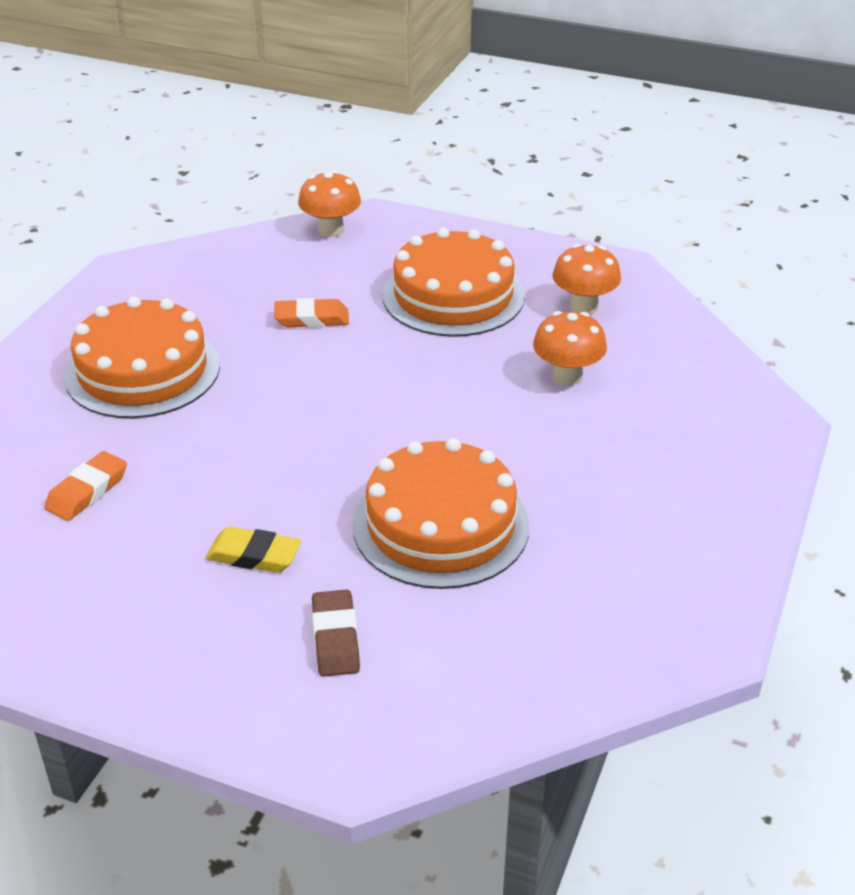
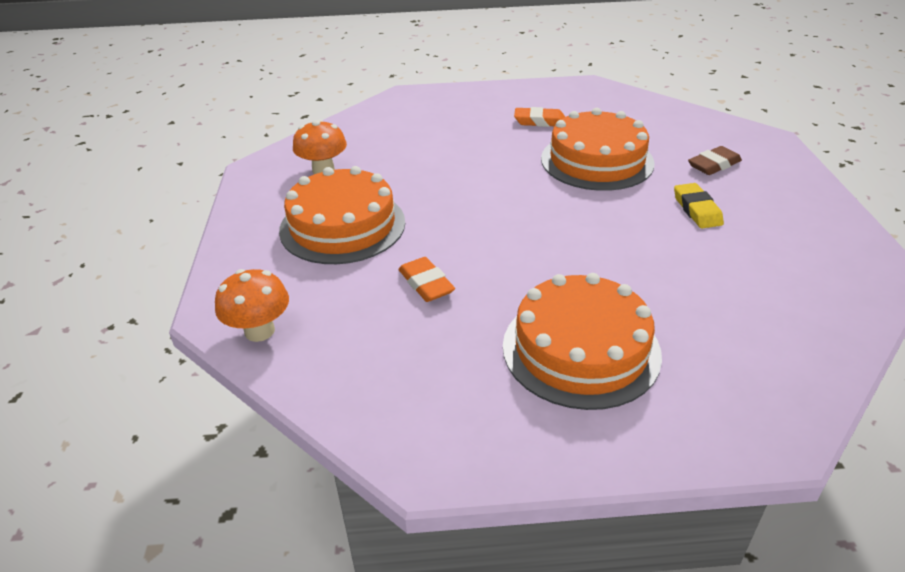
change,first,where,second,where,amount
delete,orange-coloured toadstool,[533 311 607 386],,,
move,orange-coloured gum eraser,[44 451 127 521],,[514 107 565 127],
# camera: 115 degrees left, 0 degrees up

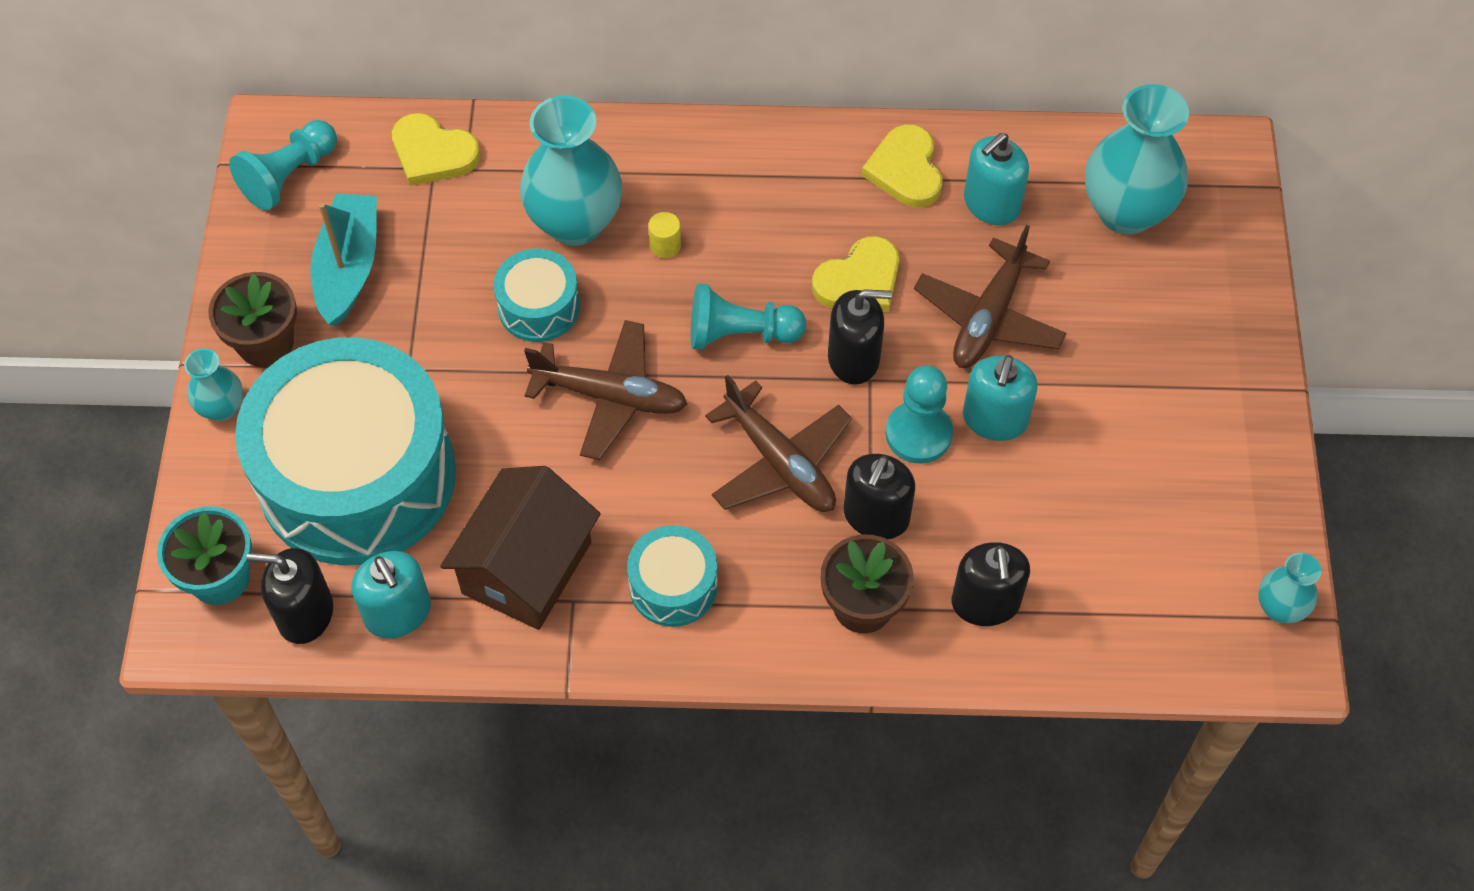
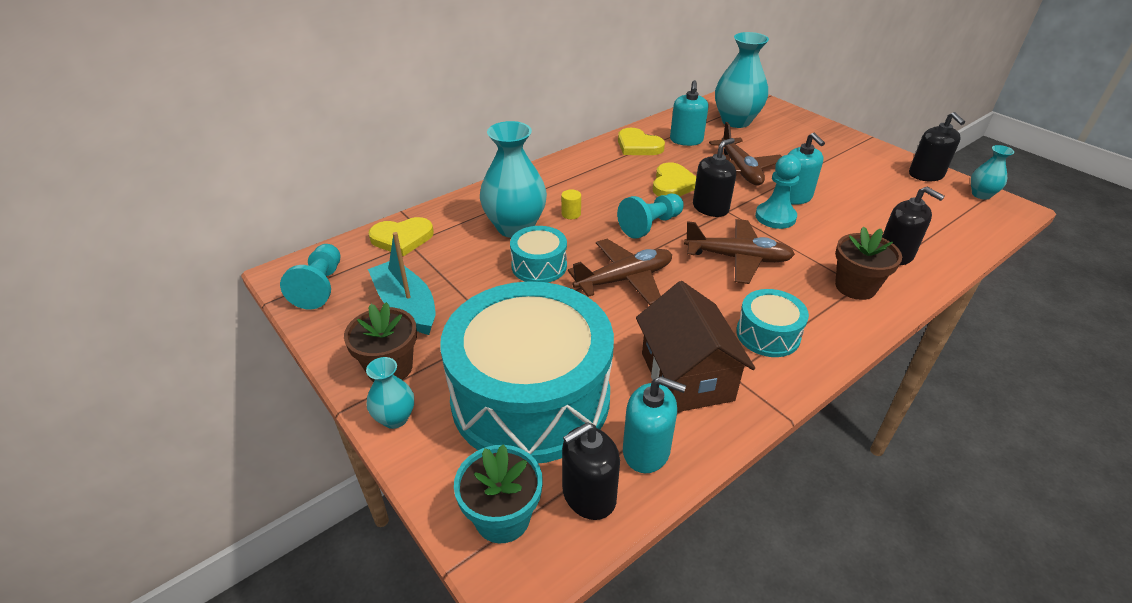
change,first,where,second,where,amount
move,ebony soap pump,[844 454 915 539],,[909 112 965 181],
# camera: 40 degrees left, 20 degrees down

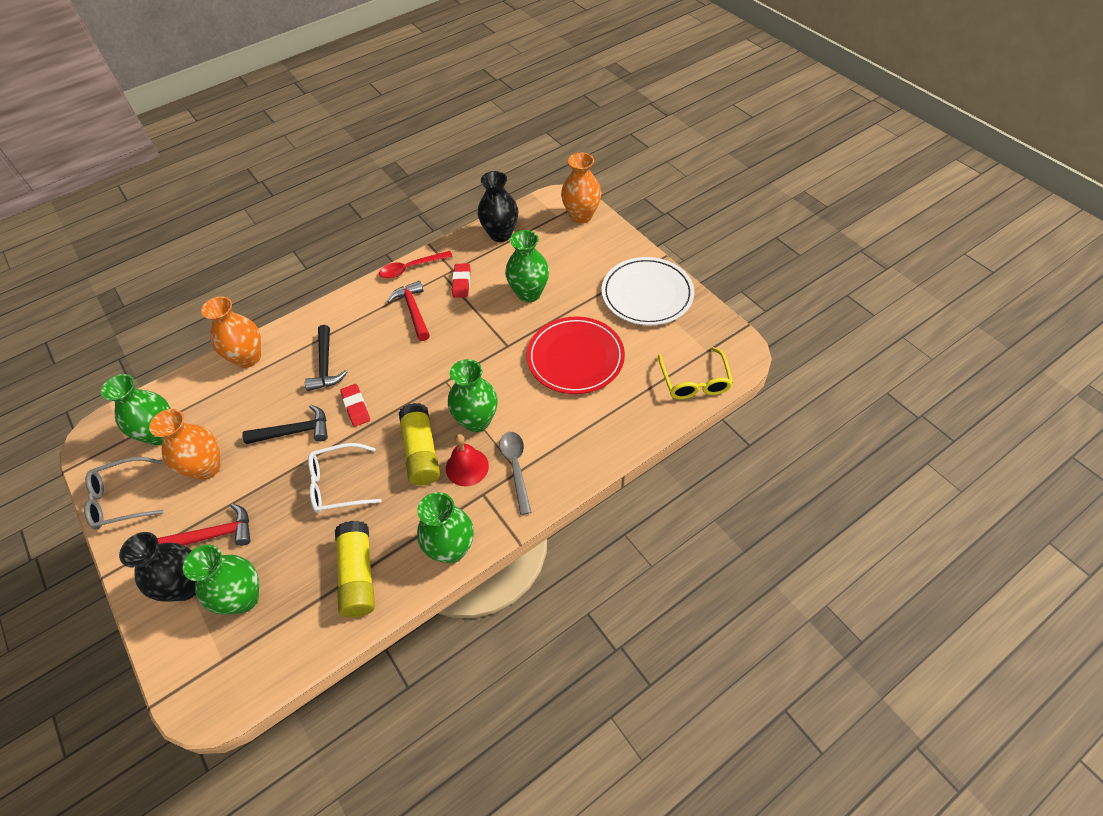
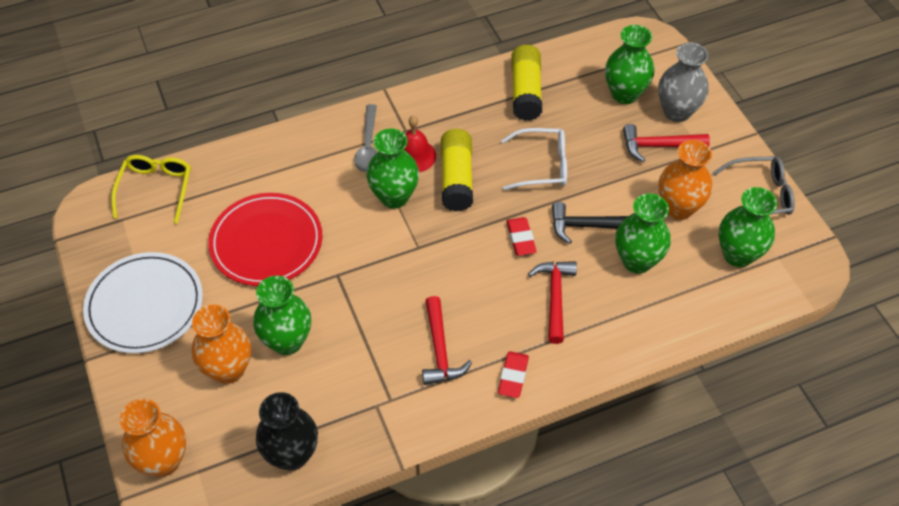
change,first,where,second,where,amount
delete,crimson tablespoon,[379 251 453 279],,,
move,crimson gum eraser,[452 263 471 298],,[498 351 529 398],
move,orange-coloured tall vase,[201 296 261 368],,[192 305 251 384],
recolor,ebony carpenter's hammer,[305 325 347 391],crimson carpenter's hammer,[528 261 577 344],
move,green tall vase,[417 492 474 563],,[615 193 671 274],
recolor,ebony tall vase,[119 532 196 602],ash-grey tall vase,[658 43 708 122],
# camera: 170 degrees left, 0 degrees up

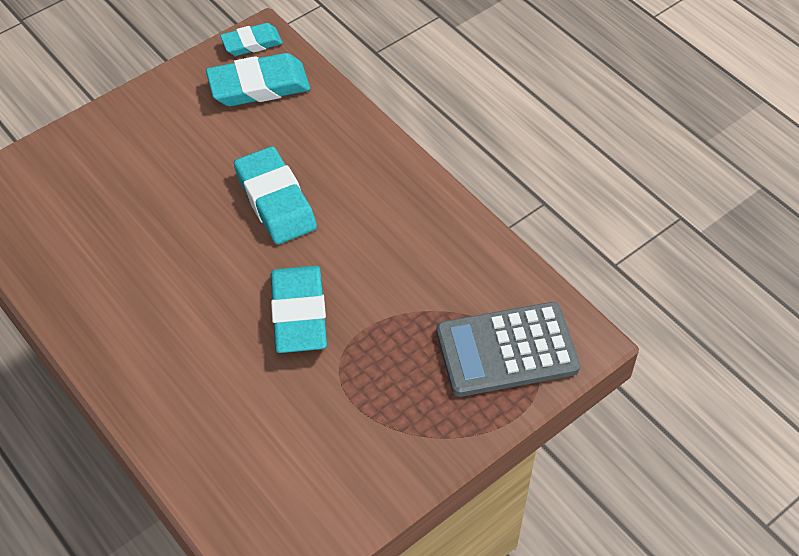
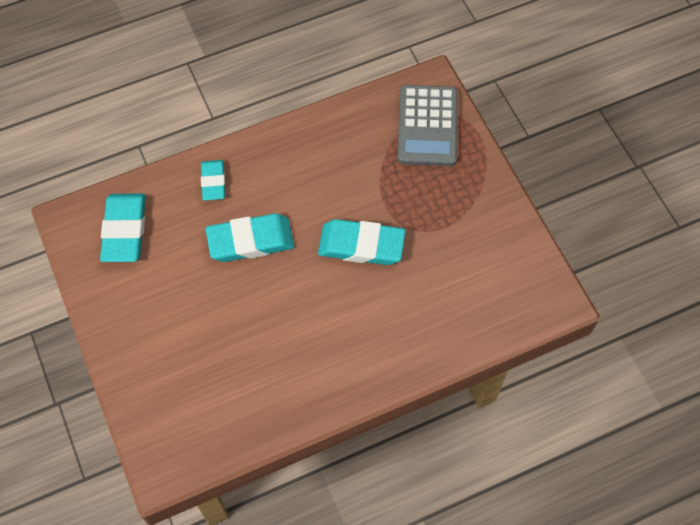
change,first,where,second,where,amount
move,teal gum eraser,[220 23 283 56],,[201 160 225 201],
# camera: 75 degrees left, 10 degrees up

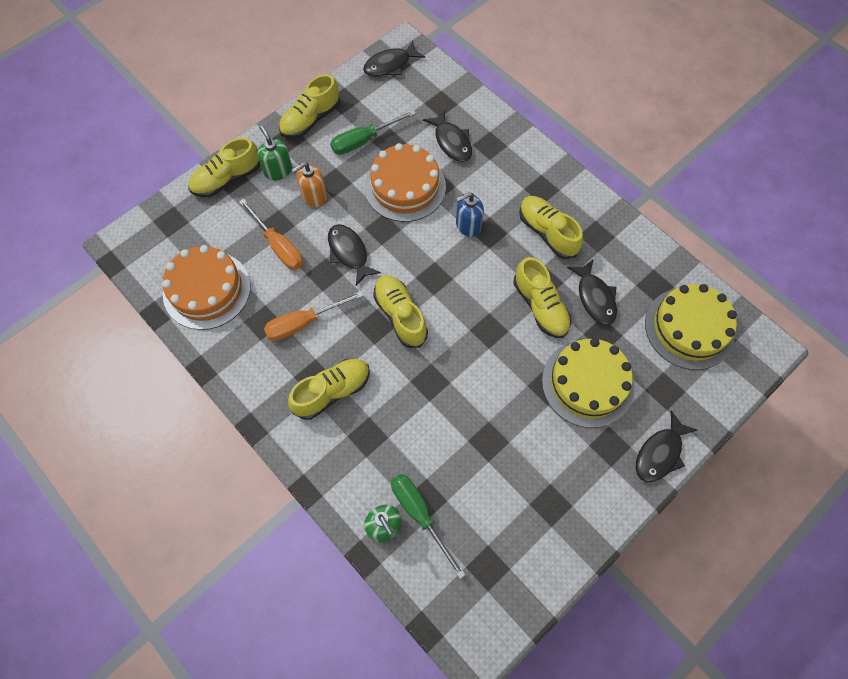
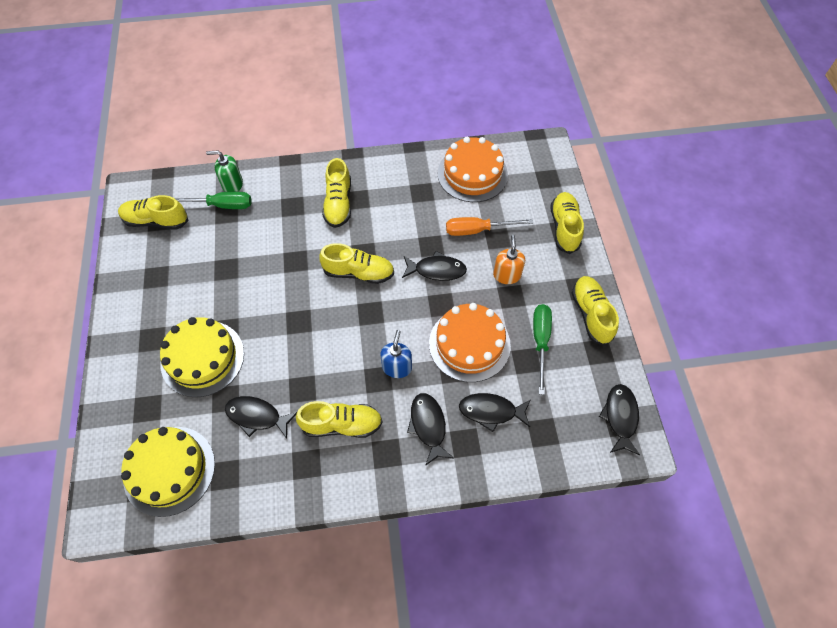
change,first,where,second,where,amount
delete,green soap pump,[258 125 292 181],,,
move,golden shoe,[513 257 571 338],,[118 195 189 230],
delete,orange-coloured screwdriver,[264 291 364 341],,,
move,ebony fish,[635 410 697 482],,[407 393 454 466],
# camera: 125 degrees right, 5 degrees down

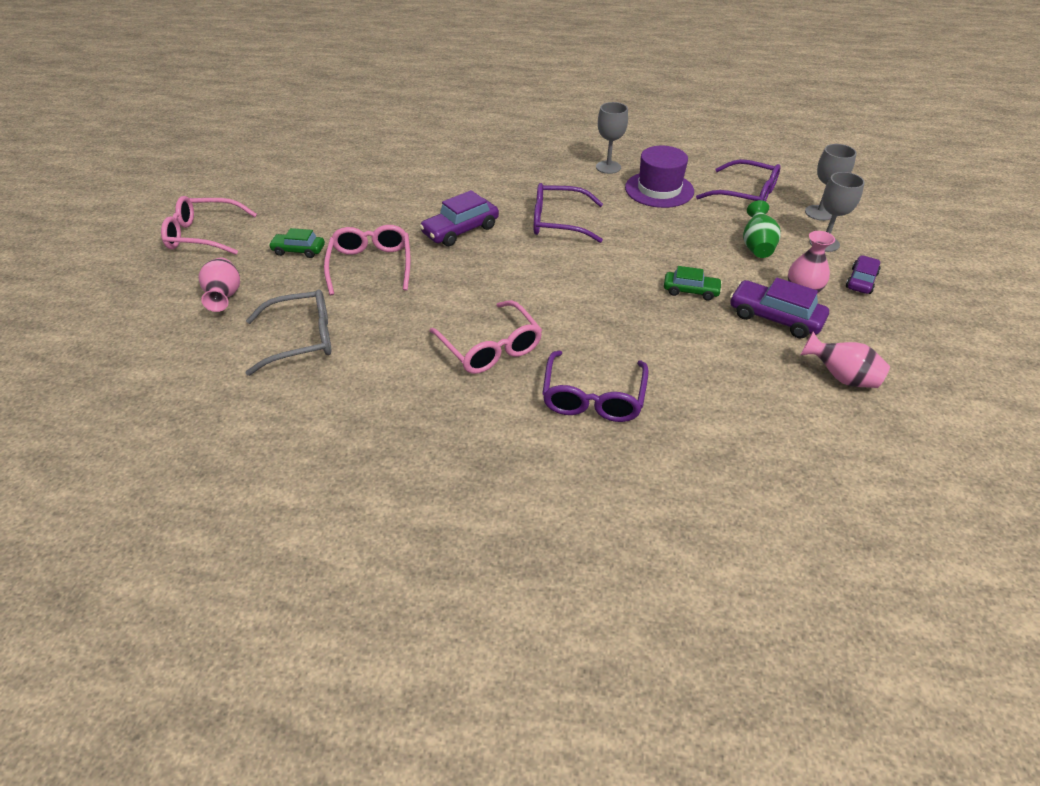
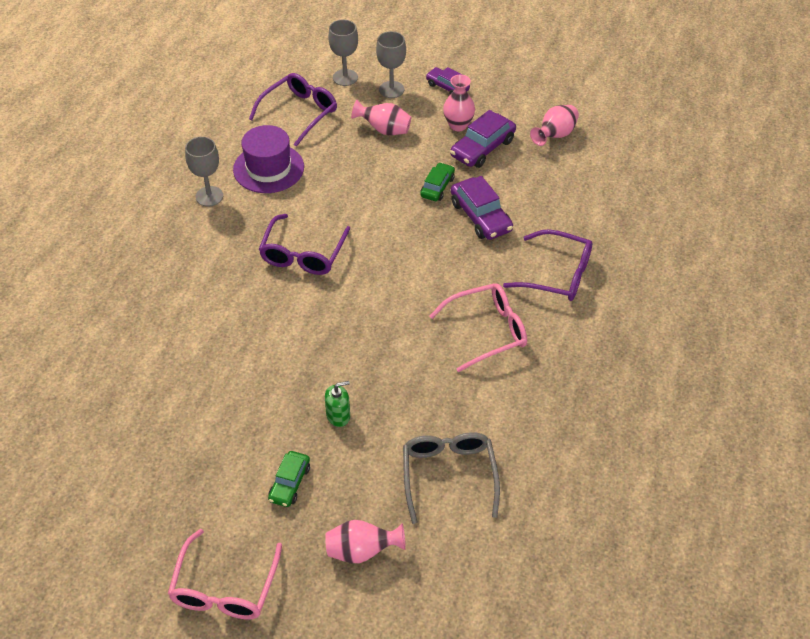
change,first,where,second,where,amount
move,violet toy car,[419 190 499 246],,[451 176 513 240],
recolor,green tall vase,[743 200 781 258],rosy tall vase,[351 100 411 135],
replace,rosy eyeglasses,[324 225 411 295],green soap pump,[325 381 350 427],
# camera: 80 degrees left, 5 degrees up

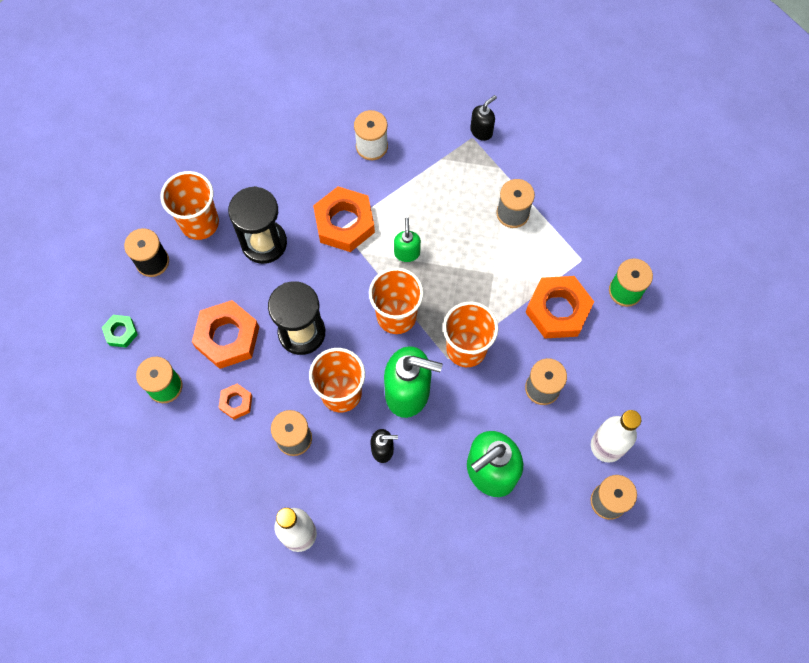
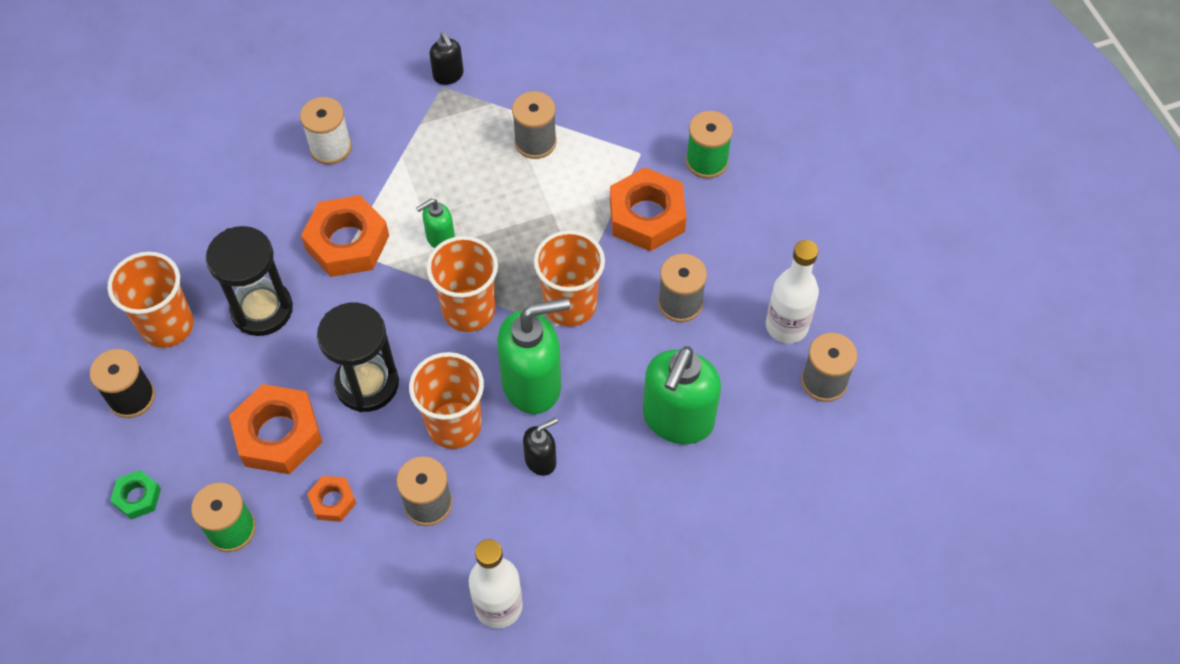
change,first,where,second,where,amount
rotate,ebony soap pump,[470 95 497 141],,[430 32 464 85],135 degrees clockwise
rotate,green soap pump,[394 217 421 262],,[416 199 455 248],90 degrees counterclockwise
# camera: 30 degrees left, 10 degrees down

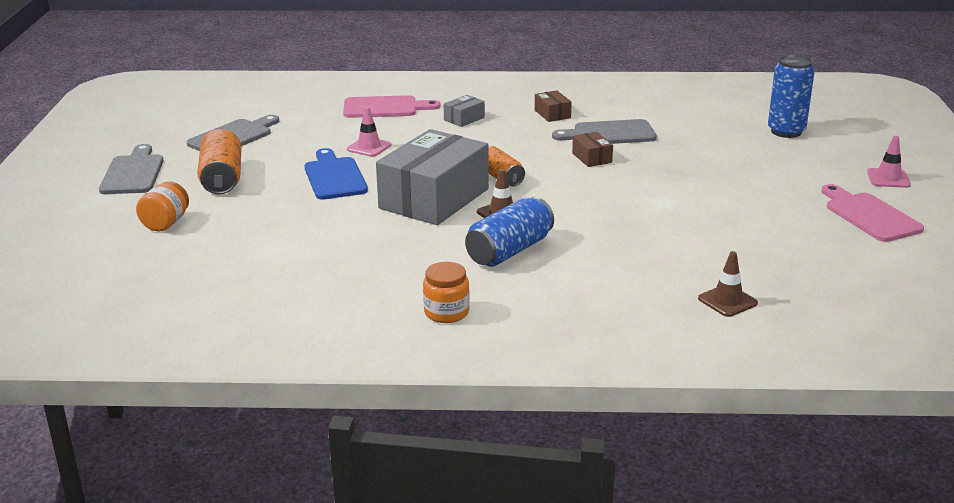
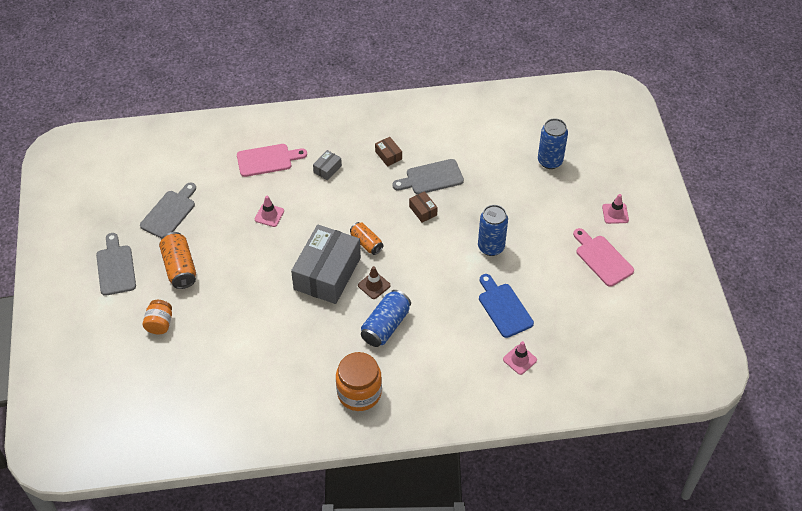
change,first,where,second,where,amount
move,cobalt cutting board,[305 148 368 200],,[479 274 534 338],
recolor,dark brown road cone,[698 251 758 317],rosy road cone,[503 341 537 375],
resize,orange-coloured jam jar,[423 262 470 323],,[336 352 382 411],x1.68
insert,,,cobalt tin,[478 205 508 256],
# camera: 10 degrees left, 25 degrees up

